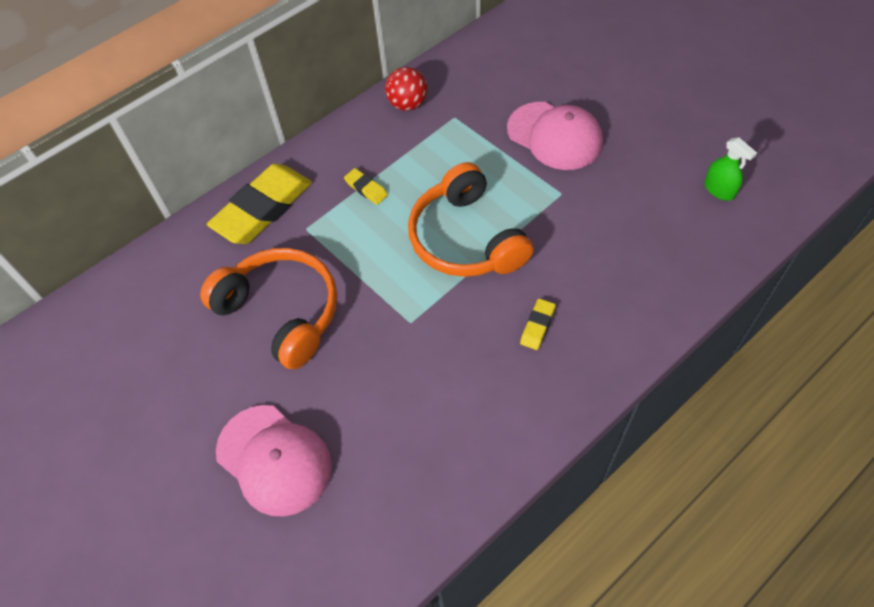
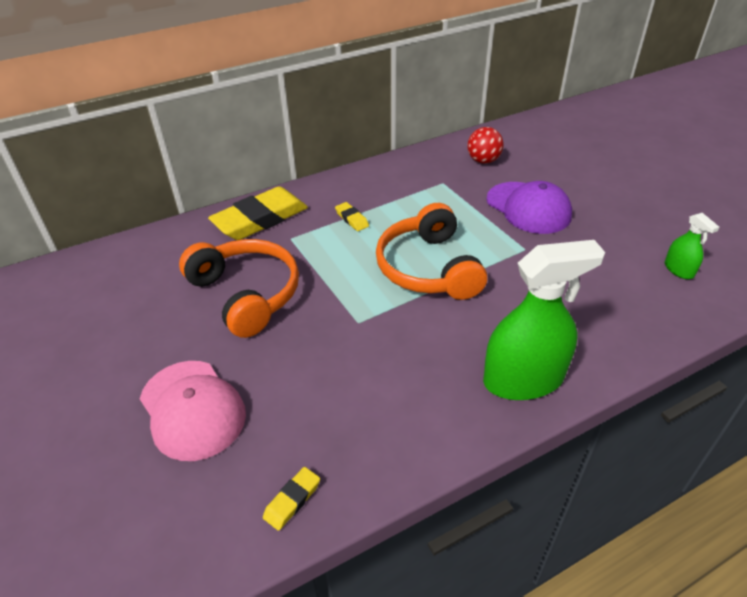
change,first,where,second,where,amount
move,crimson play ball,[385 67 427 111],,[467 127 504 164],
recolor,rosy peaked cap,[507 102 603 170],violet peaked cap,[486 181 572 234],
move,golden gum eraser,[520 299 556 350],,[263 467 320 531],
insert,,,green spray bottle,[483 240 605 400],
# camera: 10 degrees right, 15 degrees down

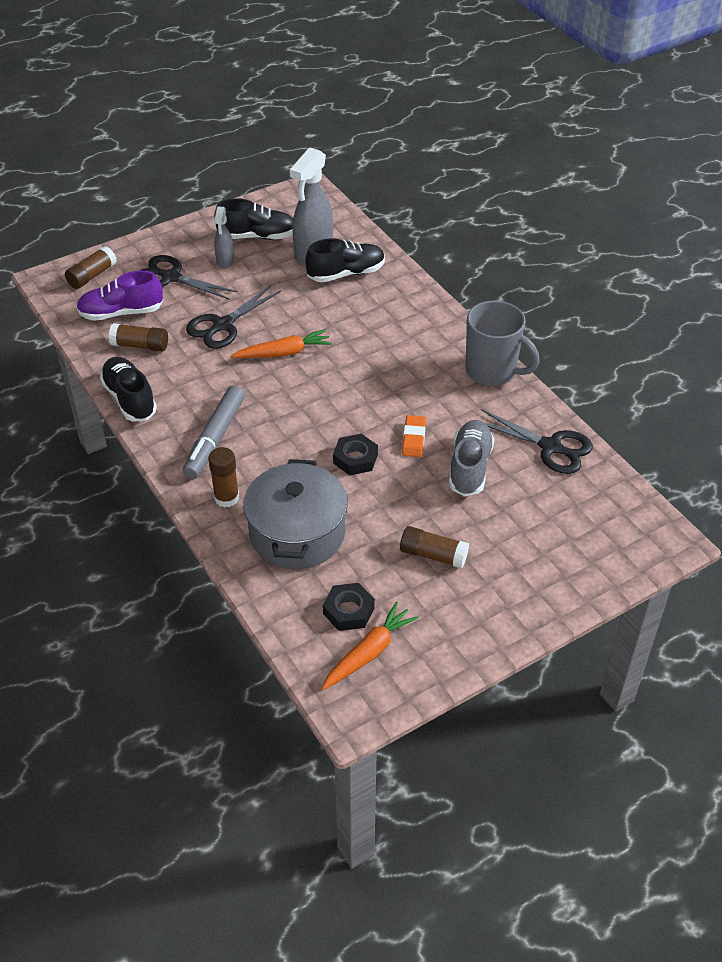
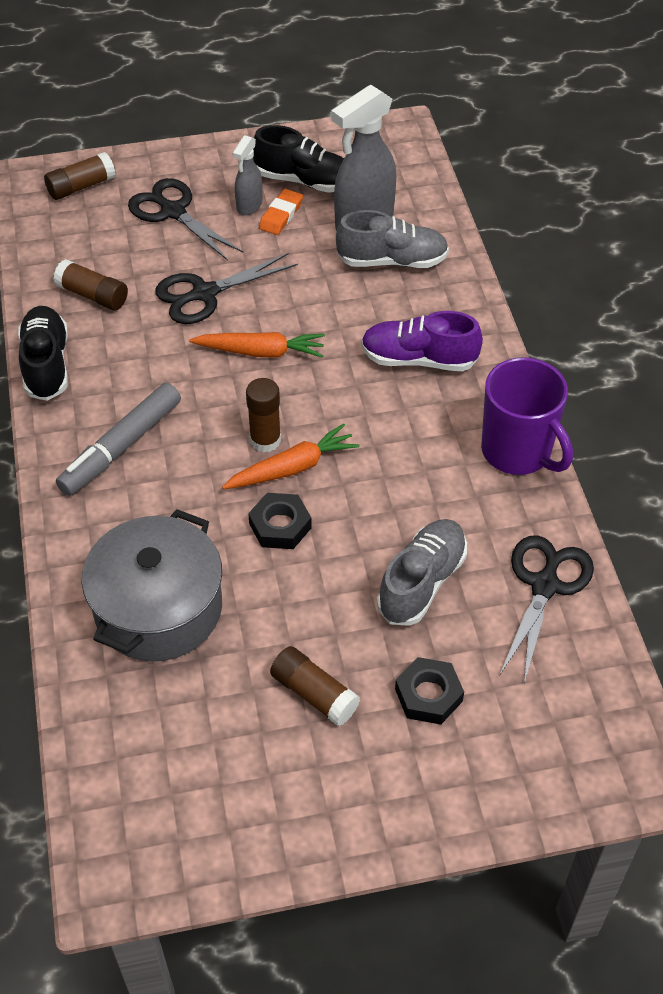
change,first,where,second,where,amount
recolor,ebony shoe,[305 238 385 282],ash-grey shoe,[336 210 449 268],
move,violet shoe,[76 270 163 321],,[361 311 483 371],
recolor,ash-grey mug,[466 301 540 386],violet mug,[481 357 573 475],
rotate,ebony shears,[481 409 593 474],,[500 536 594 683],120 degrees counterclockwise
move,orange-coloured gum eraser,[402 415 426 457],,[259 189 303 235],
move,dark brown stick of glue,[208 447 239 508],,[246 378 281 452],
move,ebony hex nut,[323 583 375 631],,[395 657 464 725],
move,orange-coloured root vegetable,[321 602 418 690],,[222 424 359 489],
# camera: 20 degrees right, 5 degrees up

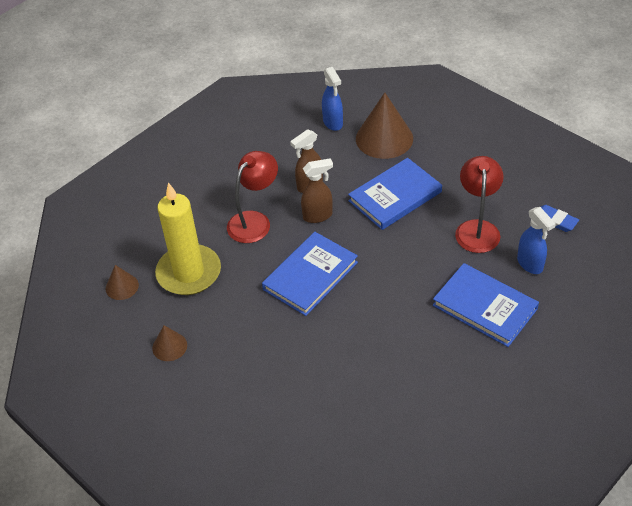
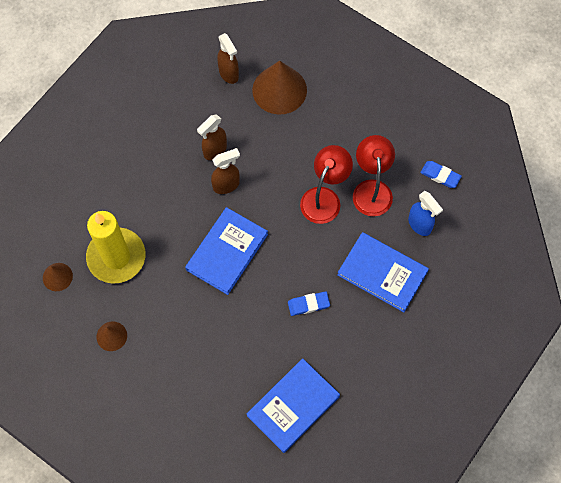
change,first,where,second,where,amount
recolor,cobalt spray bottle,[322 67 343 131],dark brown spray bottle,[217 33 239 84],
move,crimson reading lamp,[227 151 278 243],,[300 145 353 224],
move,cobalt hardback,[348 158 442 230],,[247 358 340 453],
insert,,,cobalt gum eraser,[288 291 330 316],
# camera: 10 degrees left, 20 degrees up

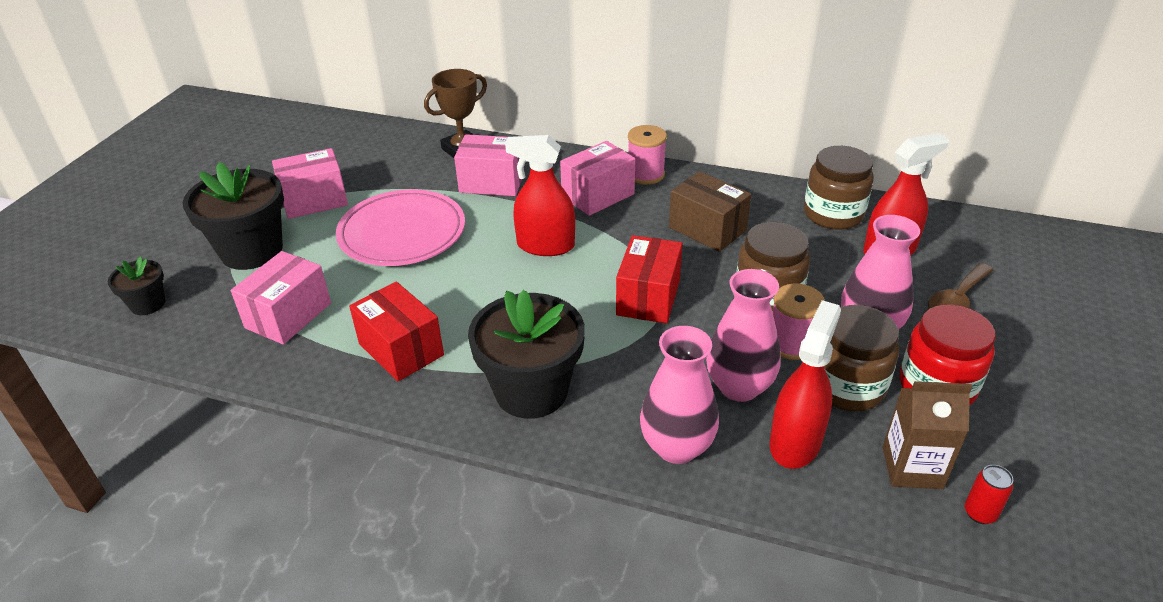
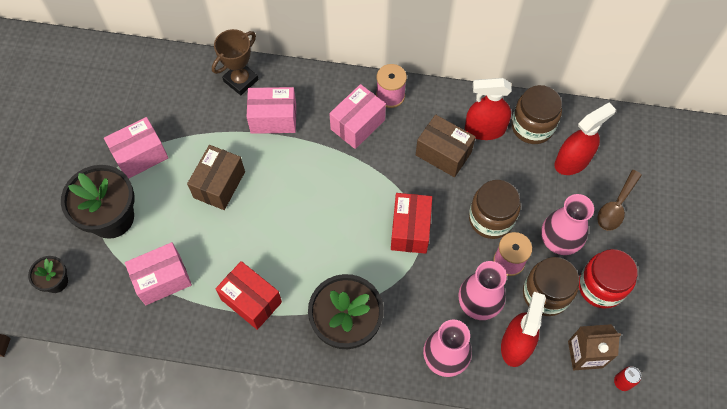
change,first,where,second,where,amount
move,crimson spray bottle,[505 135 575 256],,[465 78 512 140],
replace,rosy dinner plate,[336 189 465 266],dark brown package,[187 145 245 210],
rotate,rosy package,[231 251 331 345],,[125 242 192 305],45 degrees clockwise
# camera: 10 degrees left, 25 degrees up

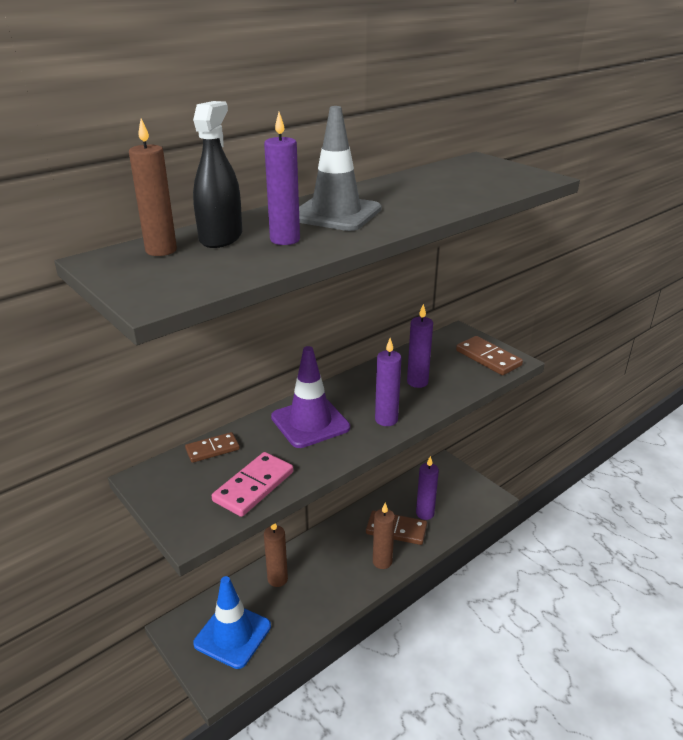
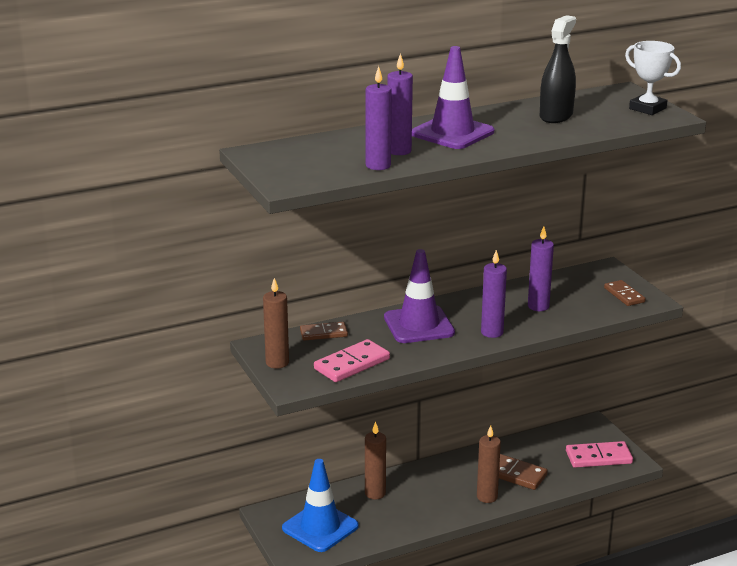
change,first,where,second,where,amount
move,ebony spray bottle,[193 101 242 248],,[540 15 576 123],
recolor,ash-grey road cone,[299 106 381 231],violet road cone,[412 46 494 149],
move,dark brown pillar candle,[129 119 177 256],,[263 278 289 369],
resize,dark brown domino,[456 336 523 375],,[604 280 646 306],x0.66
move,violet pillar candle,[416 456 439 520],,[366 66 392 170],
insert,,,snow-white award cup,[625 41 681 115],
insert,,,rosy domino,[566 441 633 468],
# camera: 15 degrees right, 5 degrees down

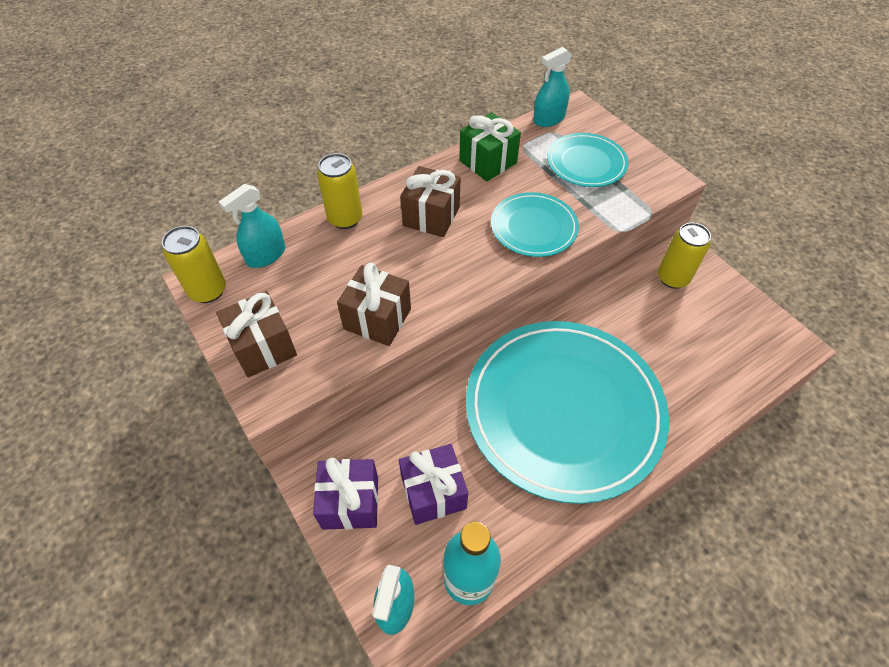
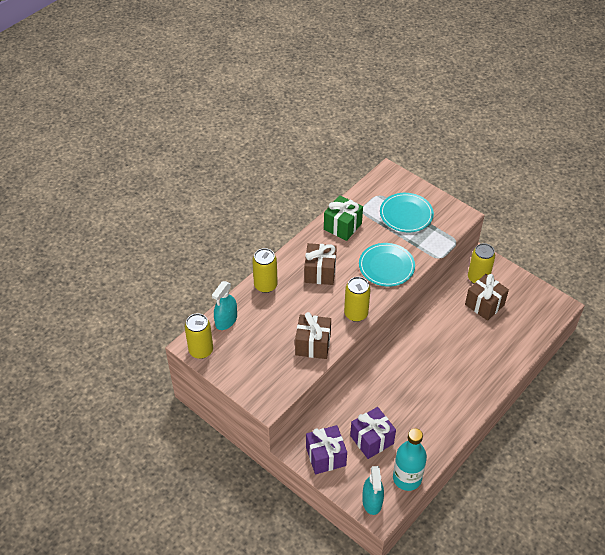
change,first,where,second,where,amount
delete,teal spray bottle,[533 47 572 127],,,
move,dark brown gift,[216 291 297 378],,[465 274 509 321],
delete,teal dinner plate,[466 321 669 504],,,
insert,,,golden tin,[344 277 371 322],
# camera: 15 degrees left, 5 degrees down

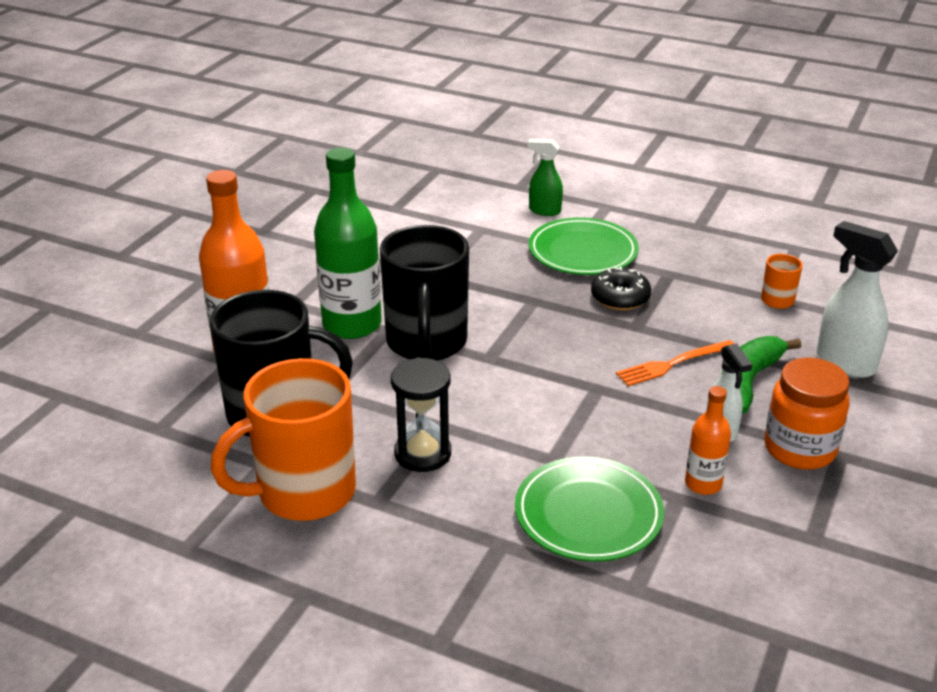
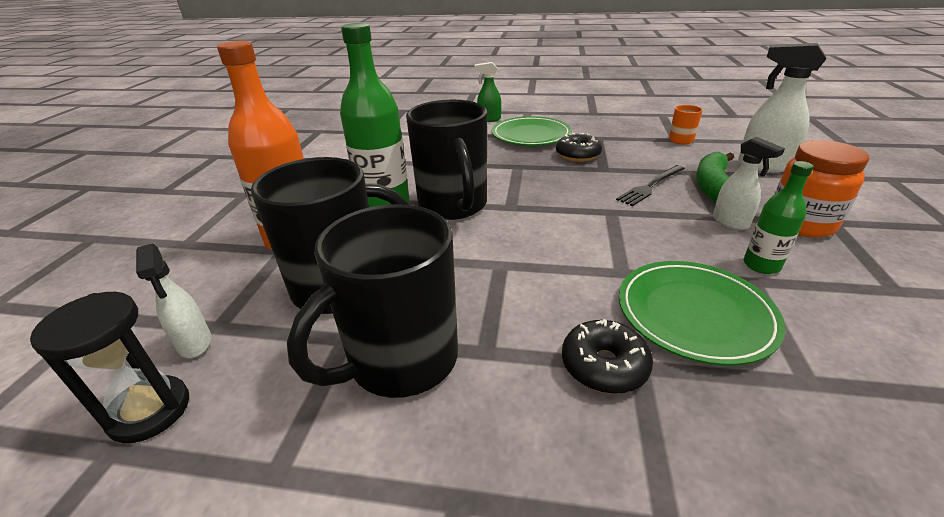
change,first,where,second,where,amount
recolor,orange-coloured table fork,[616 340 734 386],ebony table fork,[616 165 685 206],
move,ebony hourglass,[391 357 451 472],,[30 292 189 443],
recolor,orange-coloured mug,[211 358 356 521],ebony mug,[287 204 458 398],
recolor,orange-coloured bottle,[685 386 731 495],green bottle,[743 161 814 274],
insert,,,snow-white spray bottle,[136 243 211 358],
insert,,,ebony doughnut,[562 319 653 394],
# camera: 15 degrees left, 0 degrees up

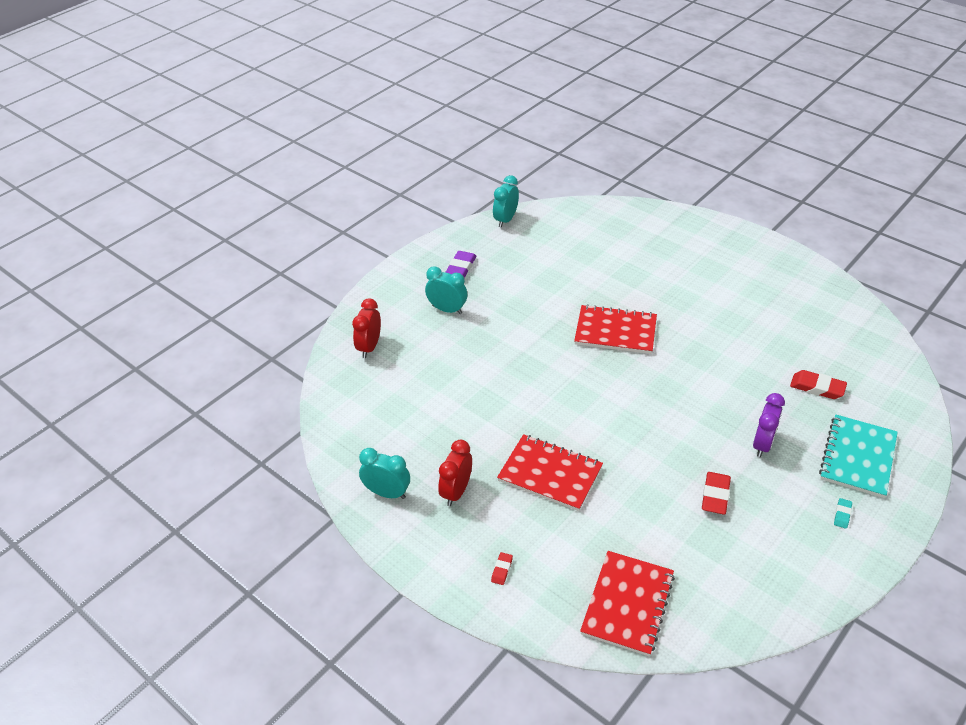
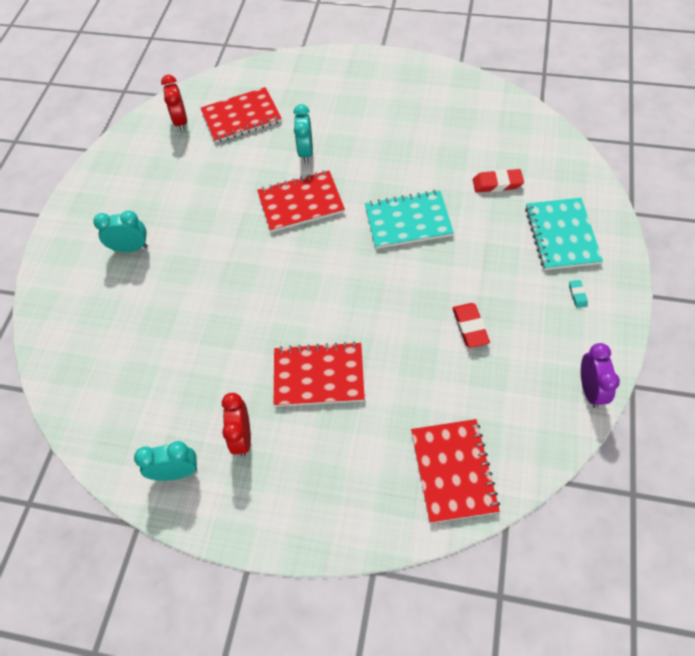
change,first,where,second,where,amount
move,teal alarm clock,[493 175 519 228],,[293 104 313 163],
delete,violet gum eraser,[445 251 476 278],,,
move,crimson alarm clock,[352 298 381 358],,[161 75 187 131],
move,violet alarm clock,[753 393 785 457],,[581 343 620 408],
delete,crimson gum eraser,[491 552 513 585],,,
insert,,,crimson notebook,[201 87 282 143],
insert,,,teal notebook,[365 190 454 249],
# camera: 25 degrees left, 15 degrees up

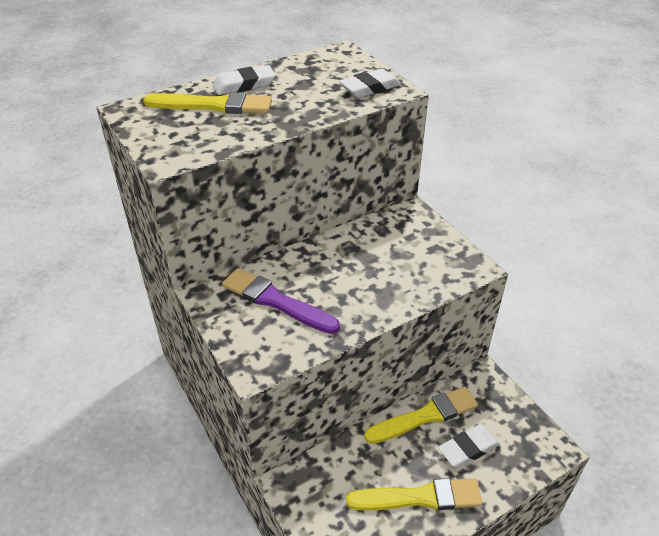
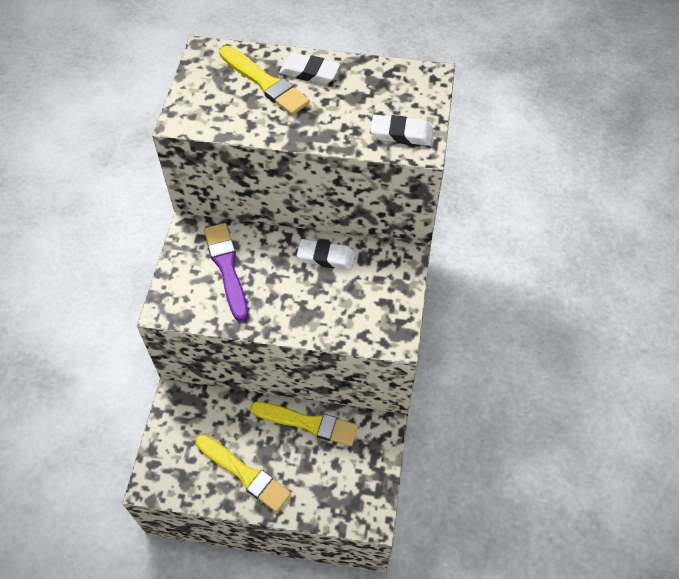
change,first,where,second,where,amount
move,snow-white gum eraser,[438 424 500 468],,[297 239 356 270],
# camera: 40 degrees right, 15 degrees up

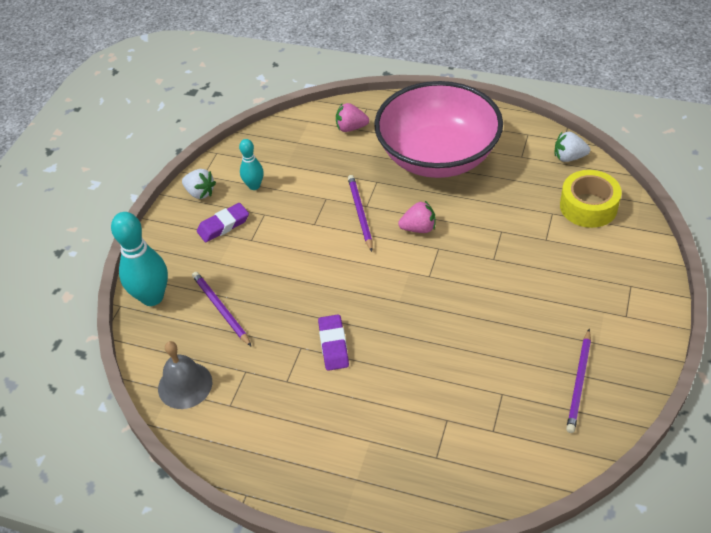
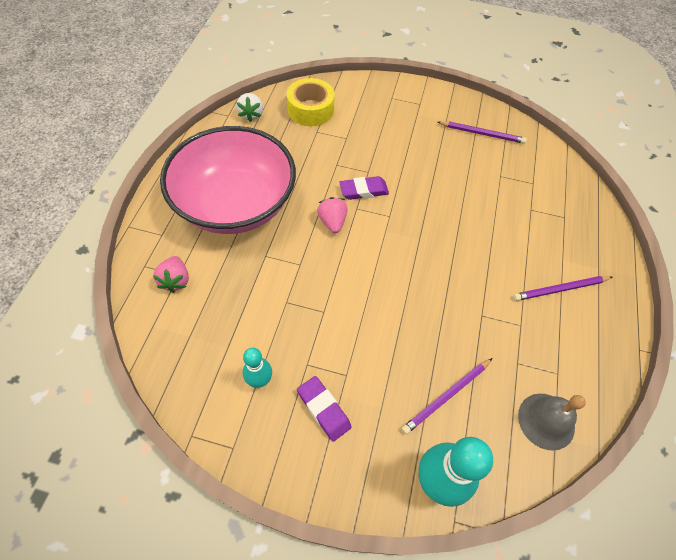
change,first,where,second,where,amount
delete,snow-white berry,[182 169 216 199],,,
move,violet lead pencil,[348 175 373 252],,[513 276 612 301],
move,violet gum eraser,[318 315 349 371],,[339 176 389 200],
# camera: 100 degrees left, 10 degrees up

